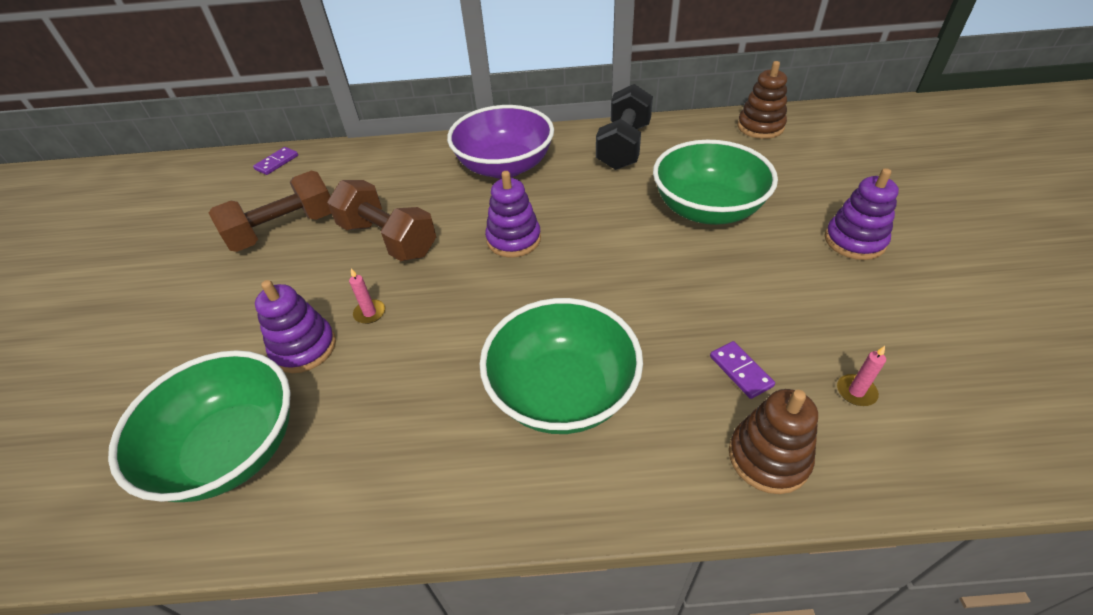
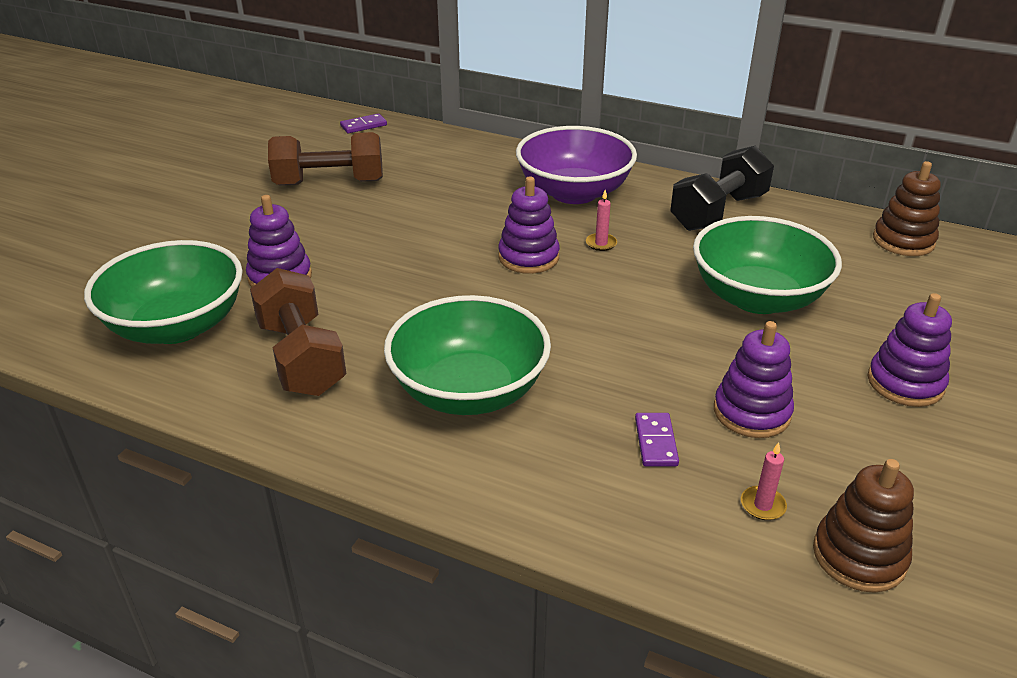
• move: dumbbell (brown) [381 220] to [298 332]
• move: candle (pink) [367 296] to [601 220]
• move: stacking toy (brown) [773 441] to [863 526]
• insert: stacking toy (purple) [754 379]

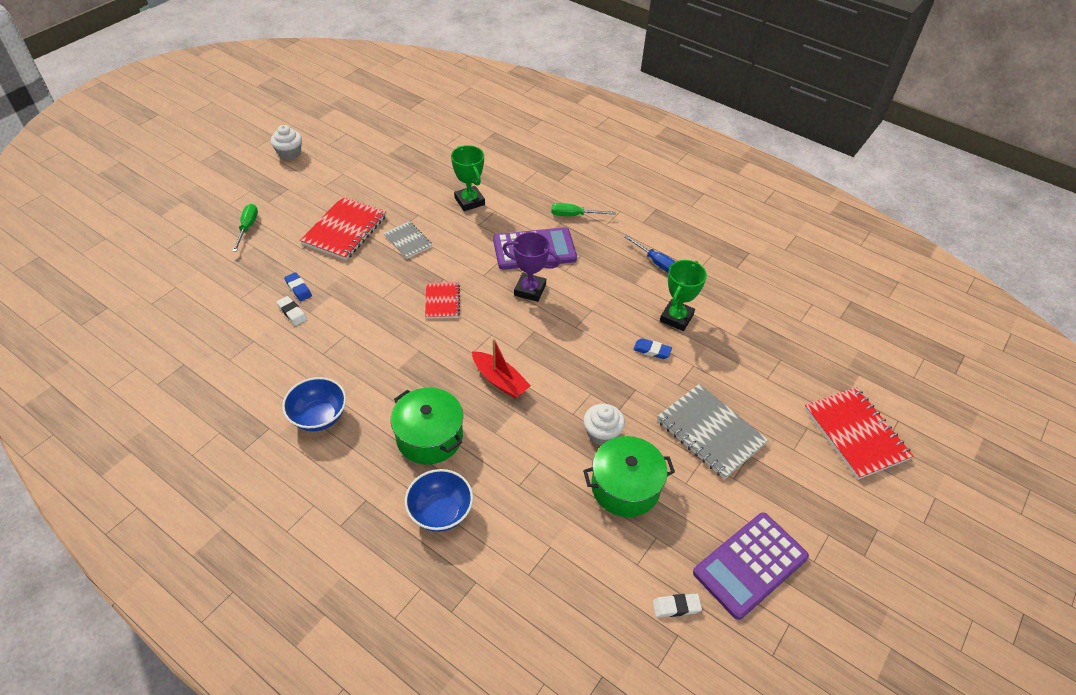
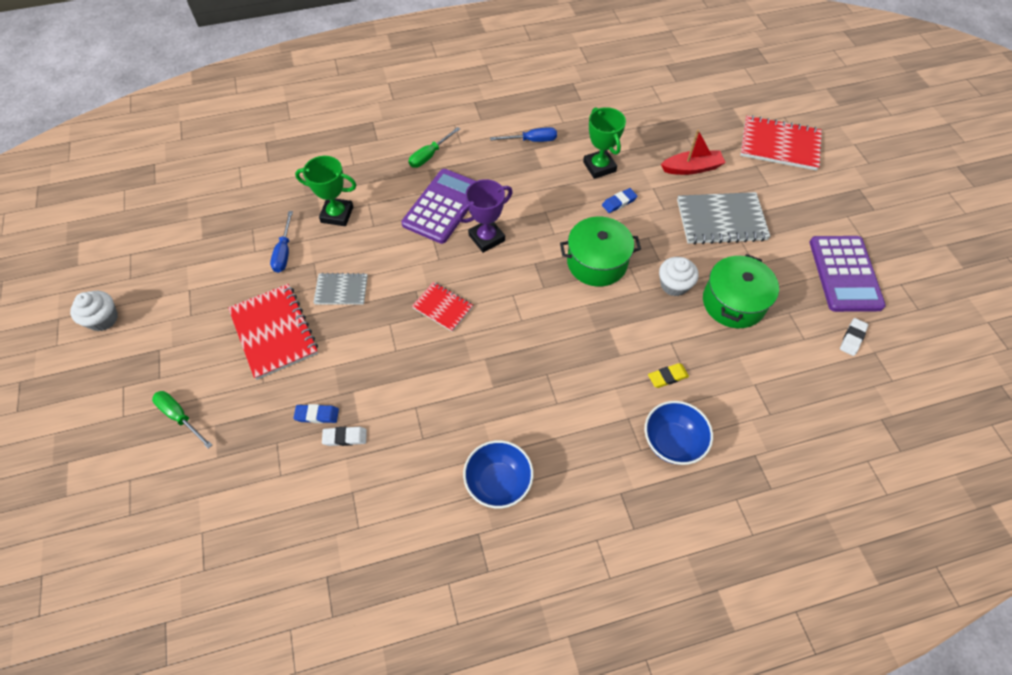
• move: pot (green) [427 426] to [600 251]
• move: boat (red) [501 368] to [693 152]
• insert: screwdriver (blue) [281 242]
• insert: eraser (yellow) [668 375]

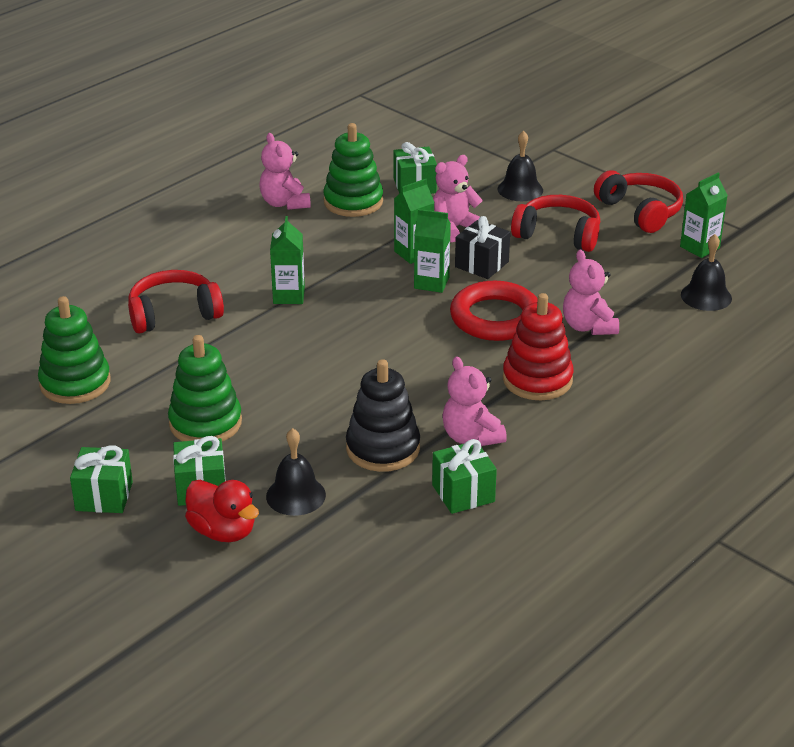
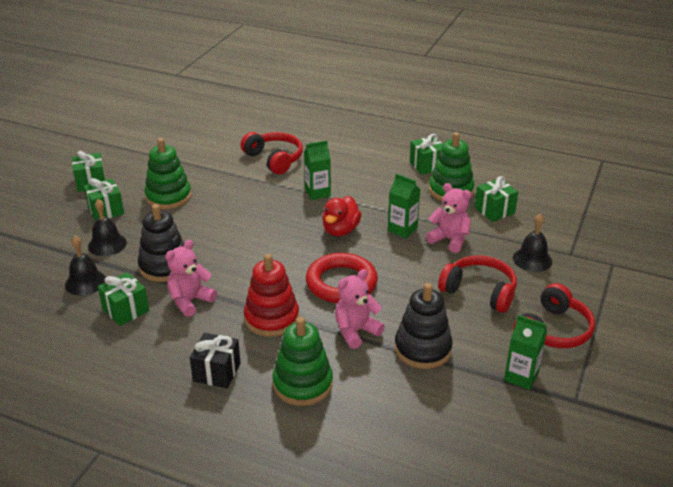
• move: stacking toy (green) [74 350] to [302 361]
• move: duck (red) [222 511] to [342 216]
• replace: teddy bear (pink) [285 171] to gift (green) [426 154]
• delete: carton (green) [432 251]
• move: gift (black) [482 247] to [215 360]
• rotate: headphones (red) [555 223] = [477 284] 60 degrees counterclockwise
• move: bell (black) [706 272] to [85 266]
• insert: stacking toy (black) [424 326]

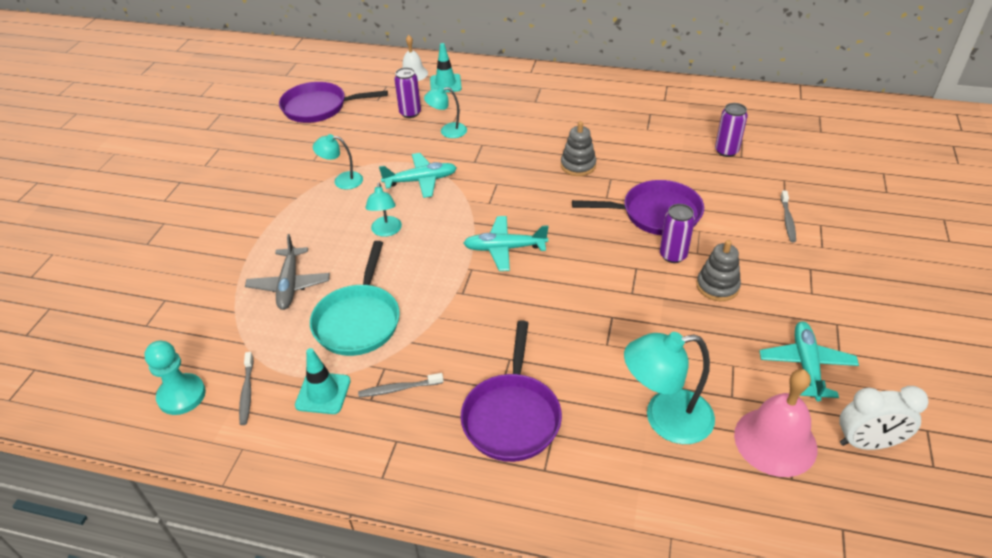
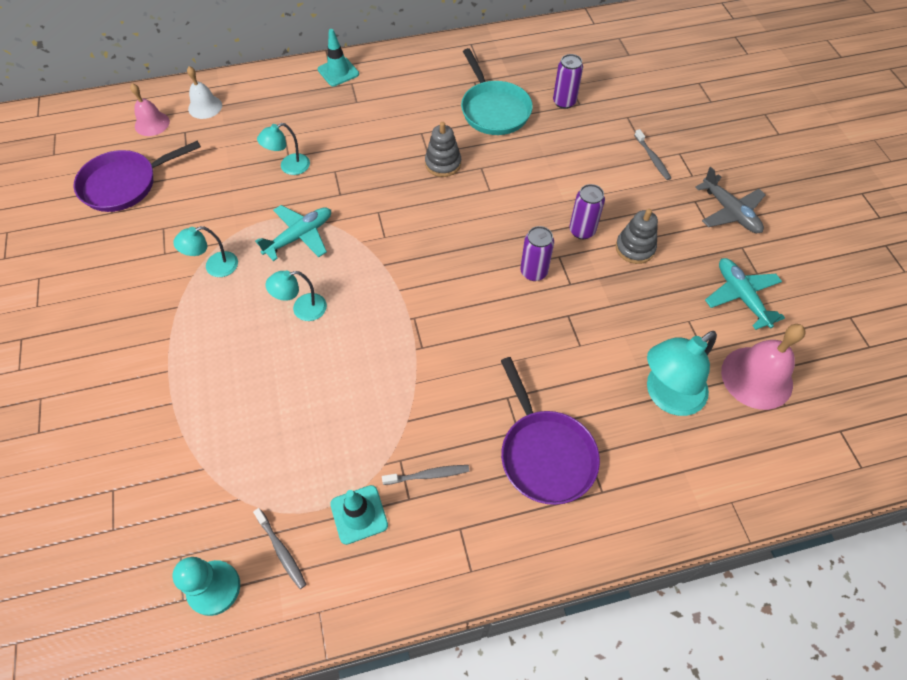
• move: plane (grey) [287 272] to [731 200]
• move: pan (turquoise) [355 298] to [497 91]
• rotate: toothbrush (grey) [401 385] = [425 475] 150 degrees counterclockwise
• rotate: lamp (turquoise) [383 210] = [296 295] 105 degrees clockwise
• move: can (purple) [407 92] to [537 253]
• move: traffic cone (turquoise) [446 67] to [338 57]
• delete: plane (turquoise) [505 243]
• delete: pan (purple) [638 207]
• delete: clock (white) [883 418]
• insert: bell (pink) [150 109]

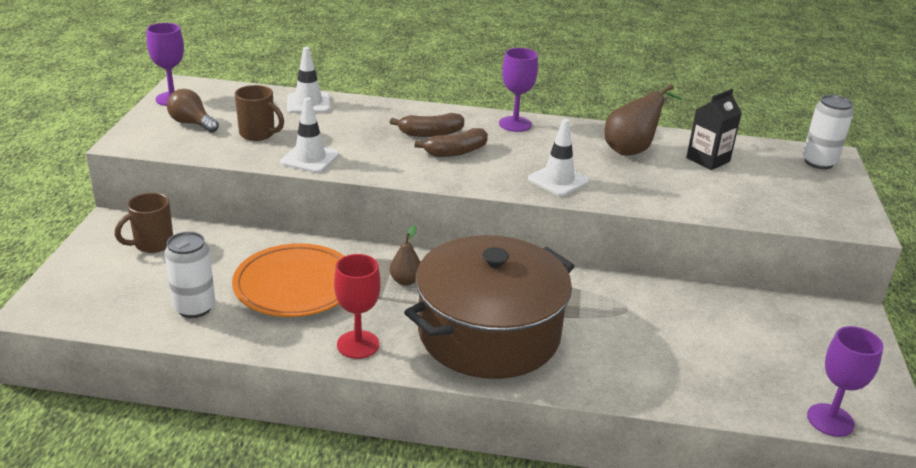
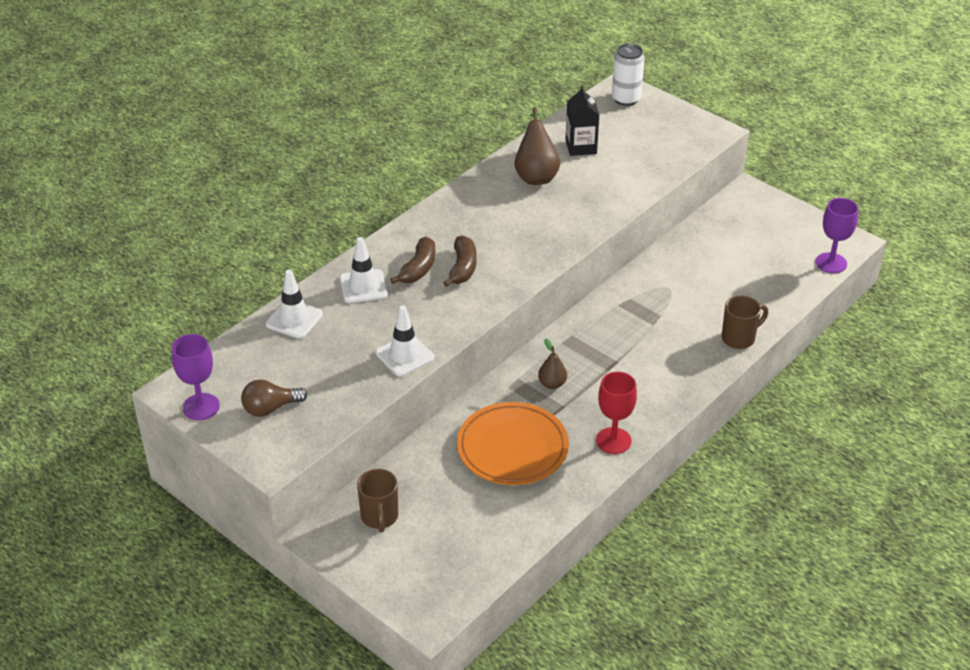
• delete: can (white) [189 275]
• move: mug (brown) [259 113] to [745 322]
• delete: pot (brown) [489 307]
• delete: goblet (purple) [518 90]
• move: traffic cone (white) [558 157] to [364 270]

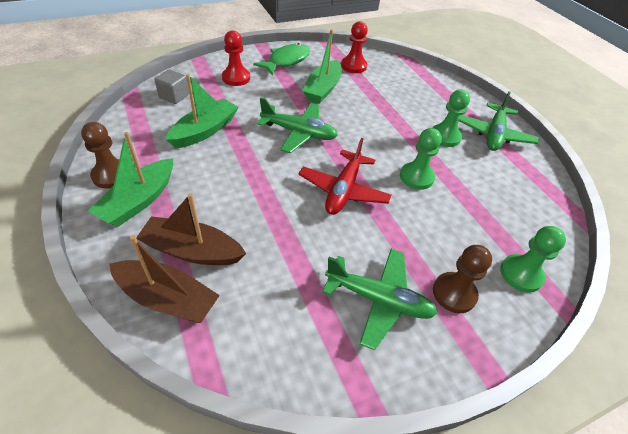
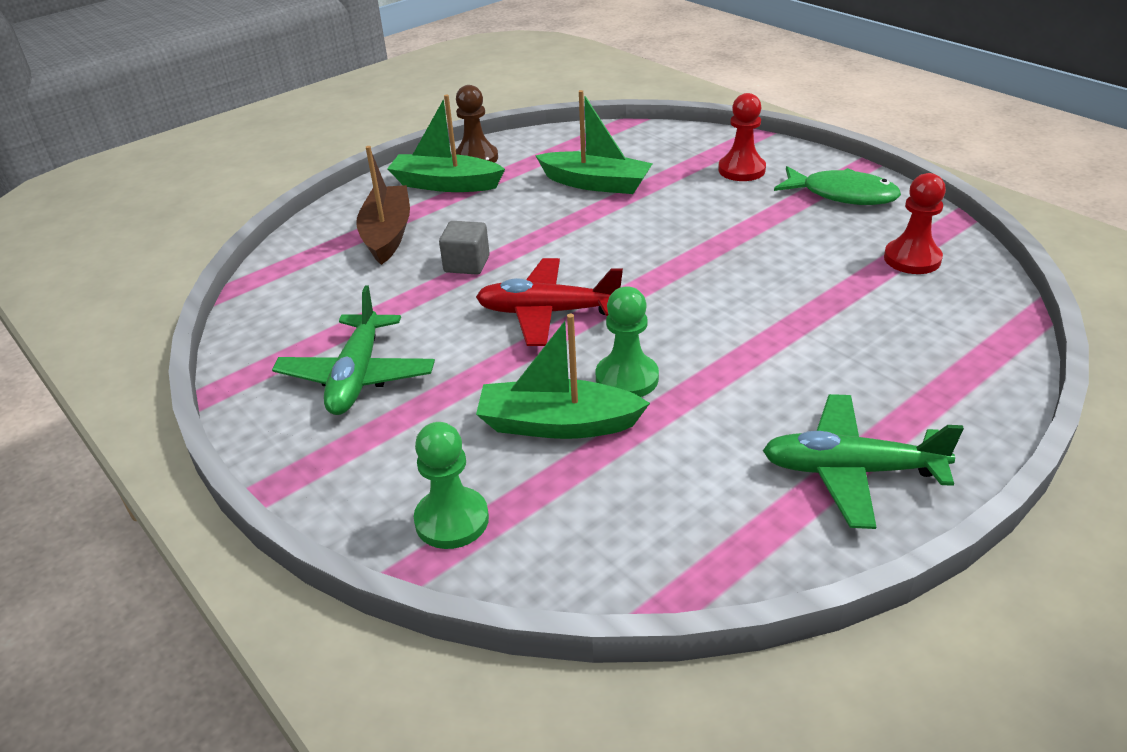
• delete: boat (brown) [164 279]
• move: cube (grey) [172 86] to [464 248]
• delete: plane (green) [297 125]
• move: boat (green) [322 66] to [563 376]
• delete: pawn (green) [451 118]
• delete: pawn (brown) [462 279]

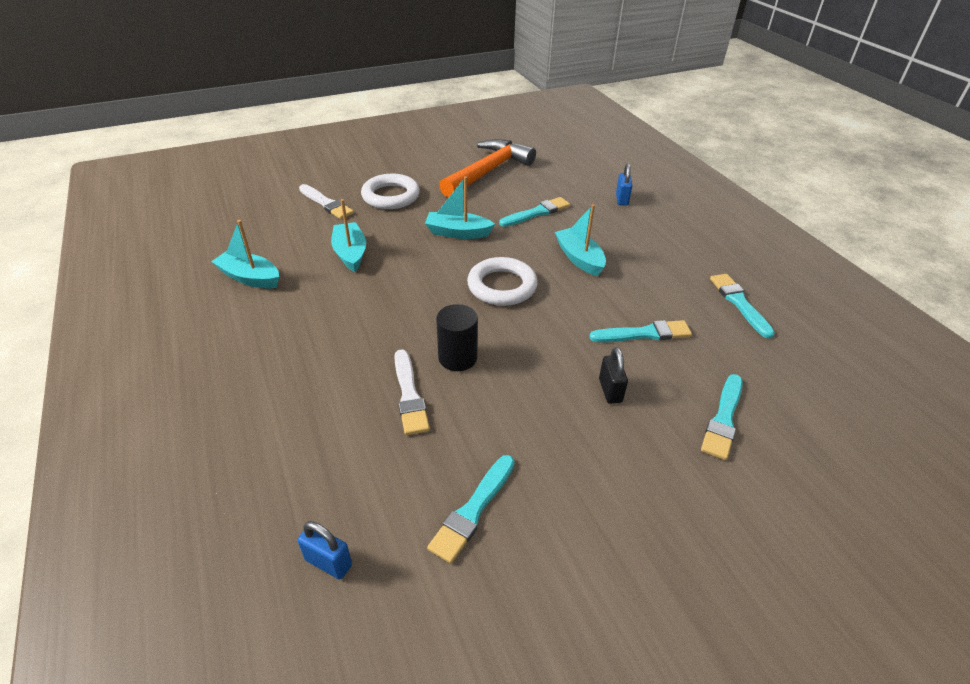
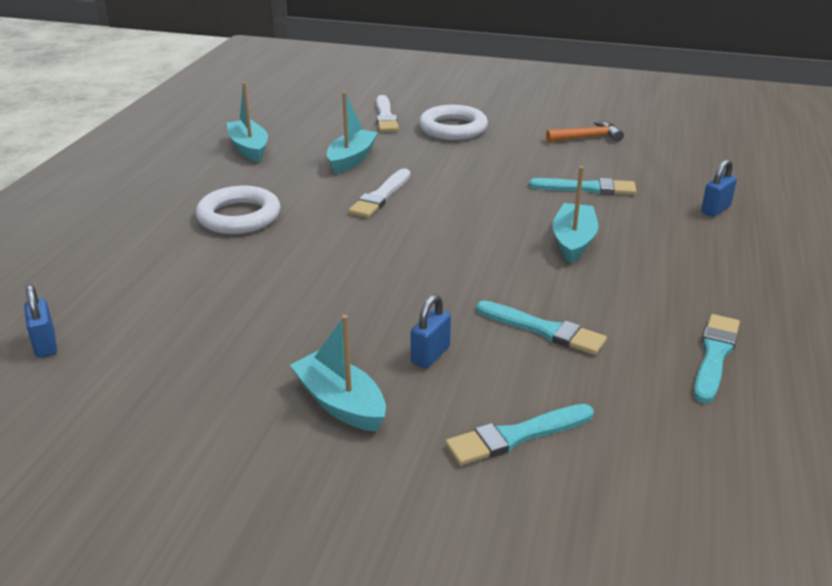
• move: brush (white) [412 392] to [379 193]
• move: boat (turquoise) [460 207] to [338 373]
• delete: brush (turquoise) [471 509]
• delete: cylinder (black) [457 337]
• resize: hammer (orange) [487 168] = [585 131] x0.51
• move: ring (white) [502 281] to [238 210]
• recolor: padlock (black) [613 375] to padlock (blue) [431 331]

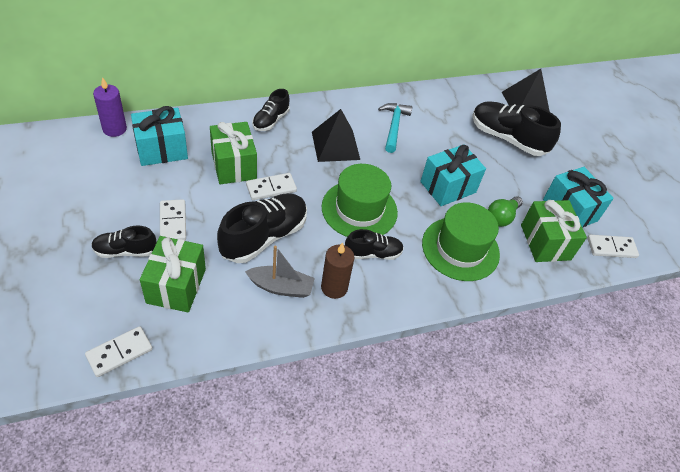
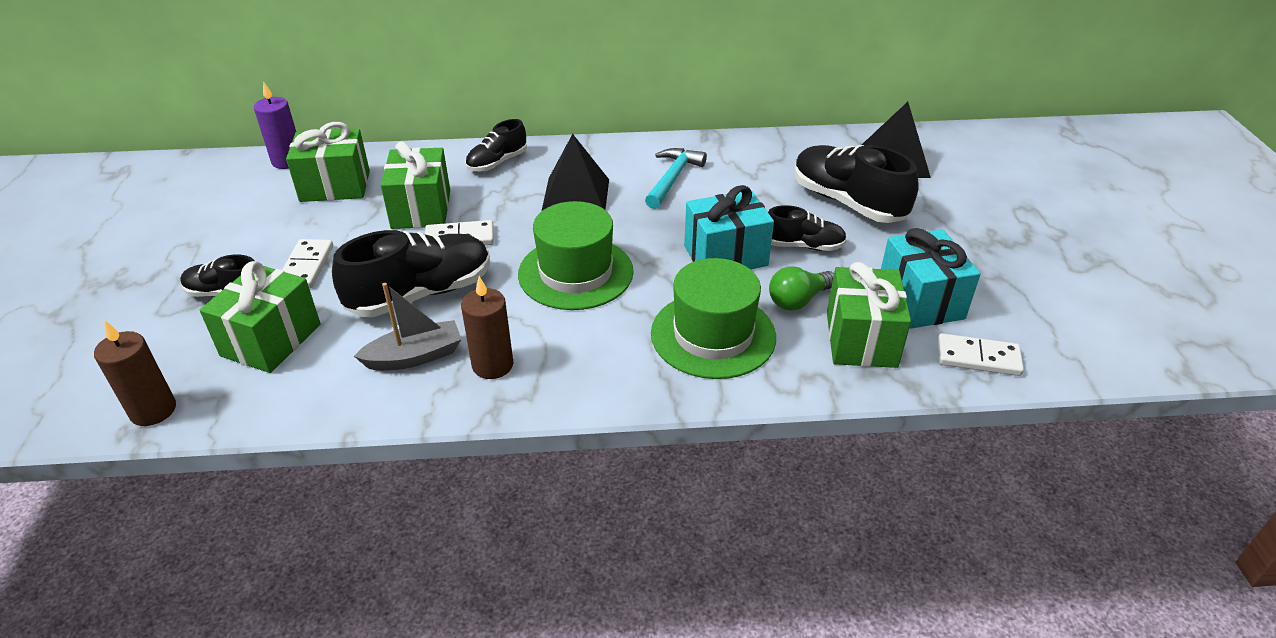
• replace: domino (white) [118 351] to candle (brown) [135 373]
• recolor: gift (turquoise) [159 136] to gift (green) [328 162]
• rotate: boat (grey) [280 272] = [408 327] 45 degrees counterclockwise
• move: shoe (black) [374 244] to [807 228]

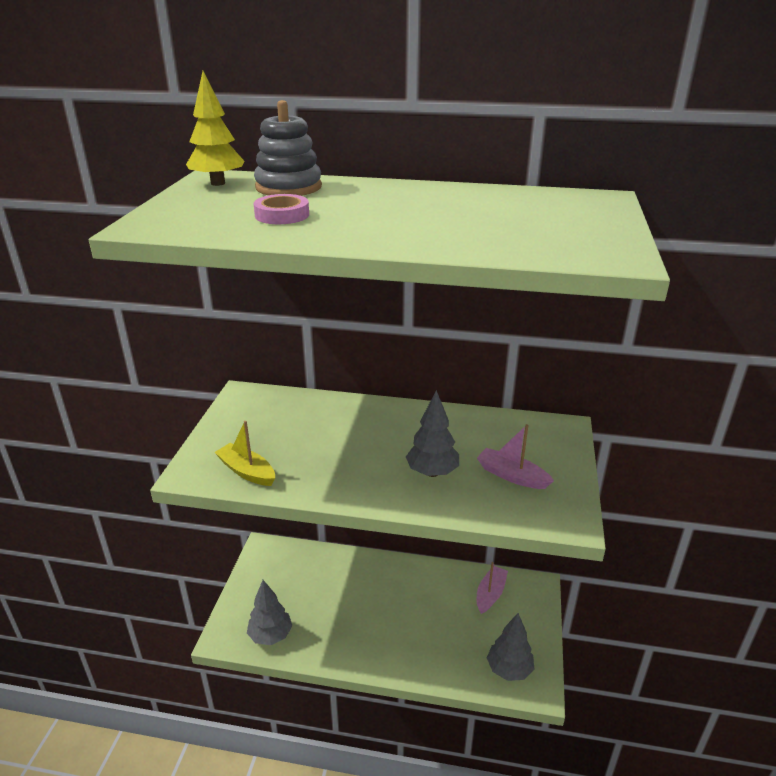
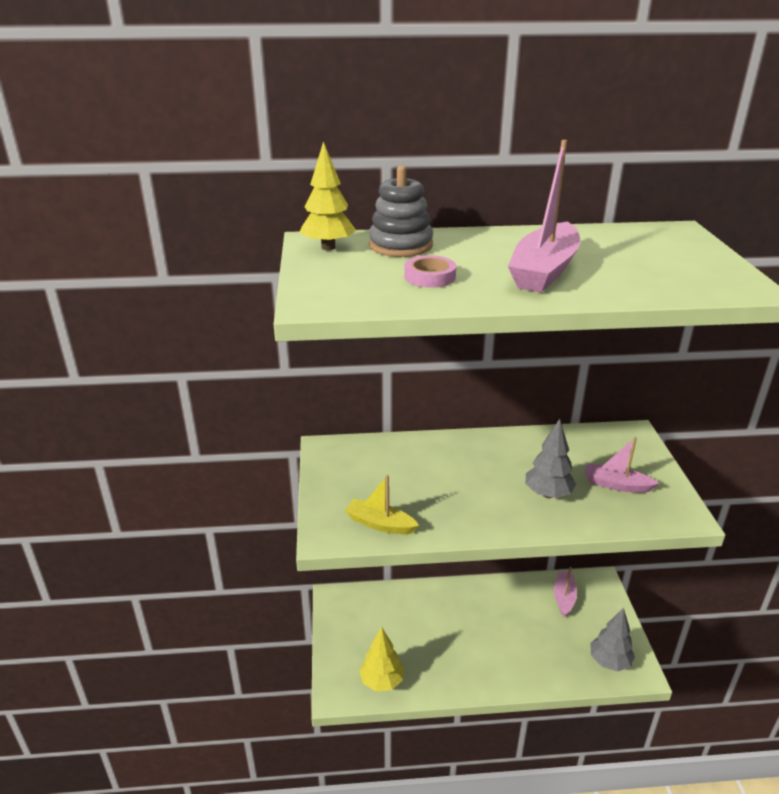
• recolor: tree (grey) [269 612] to tree (yellow) [381 659]
• insert: boat (pink) [544 216]

